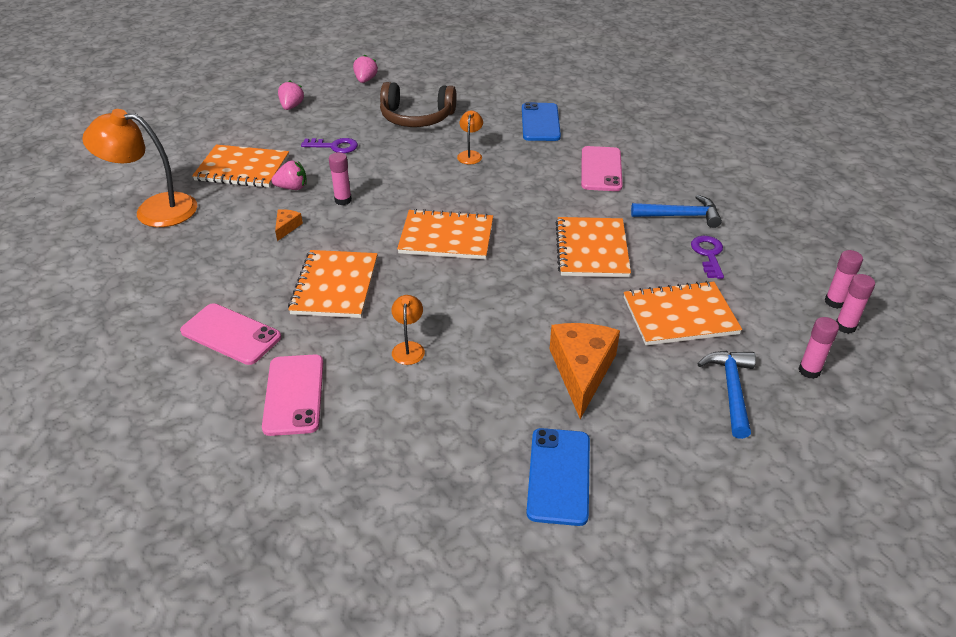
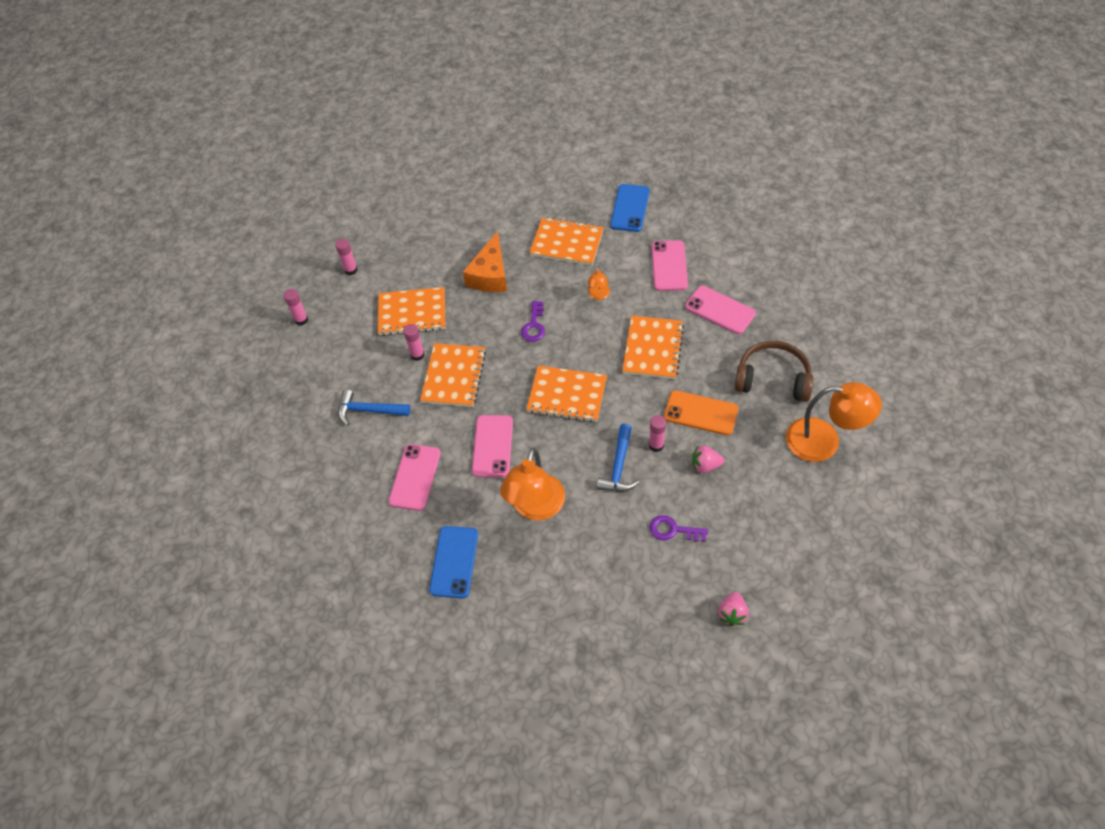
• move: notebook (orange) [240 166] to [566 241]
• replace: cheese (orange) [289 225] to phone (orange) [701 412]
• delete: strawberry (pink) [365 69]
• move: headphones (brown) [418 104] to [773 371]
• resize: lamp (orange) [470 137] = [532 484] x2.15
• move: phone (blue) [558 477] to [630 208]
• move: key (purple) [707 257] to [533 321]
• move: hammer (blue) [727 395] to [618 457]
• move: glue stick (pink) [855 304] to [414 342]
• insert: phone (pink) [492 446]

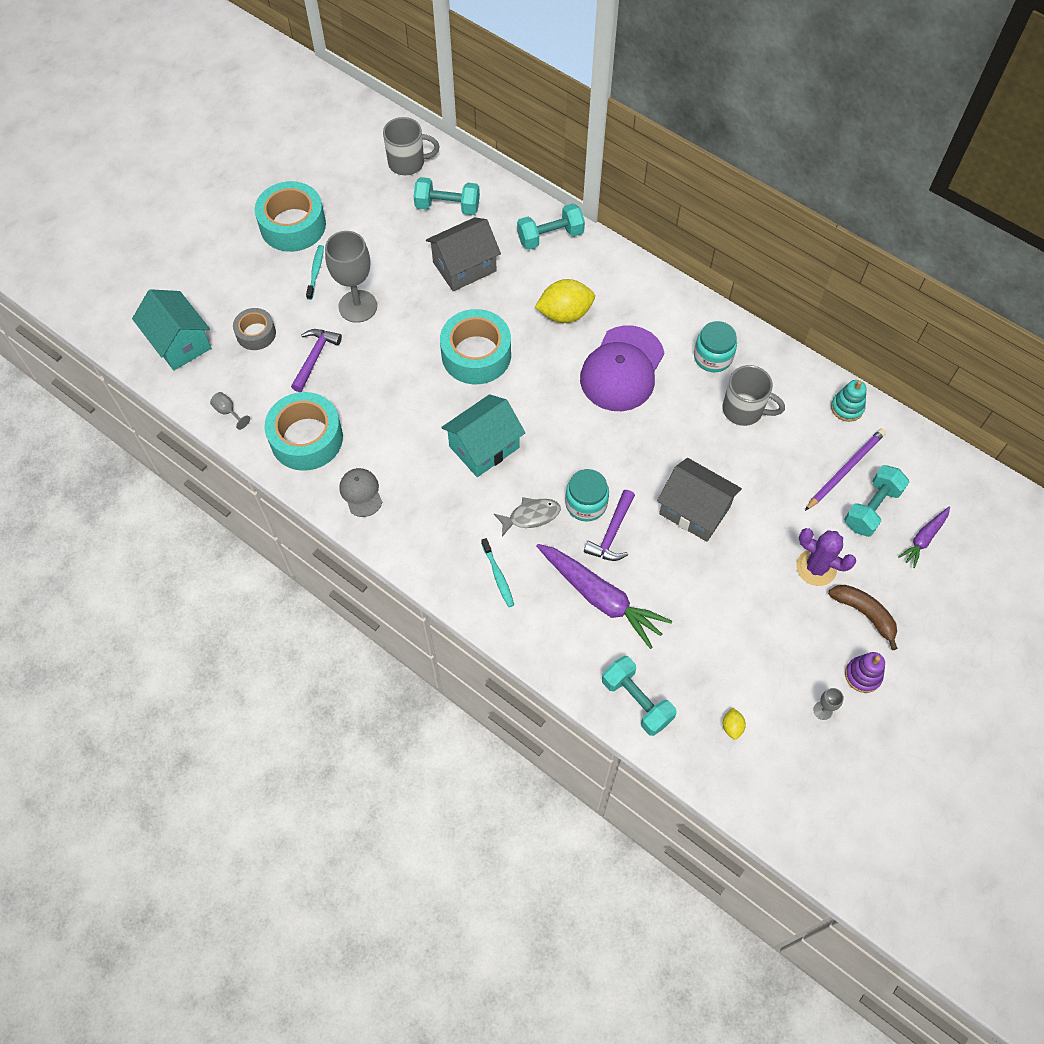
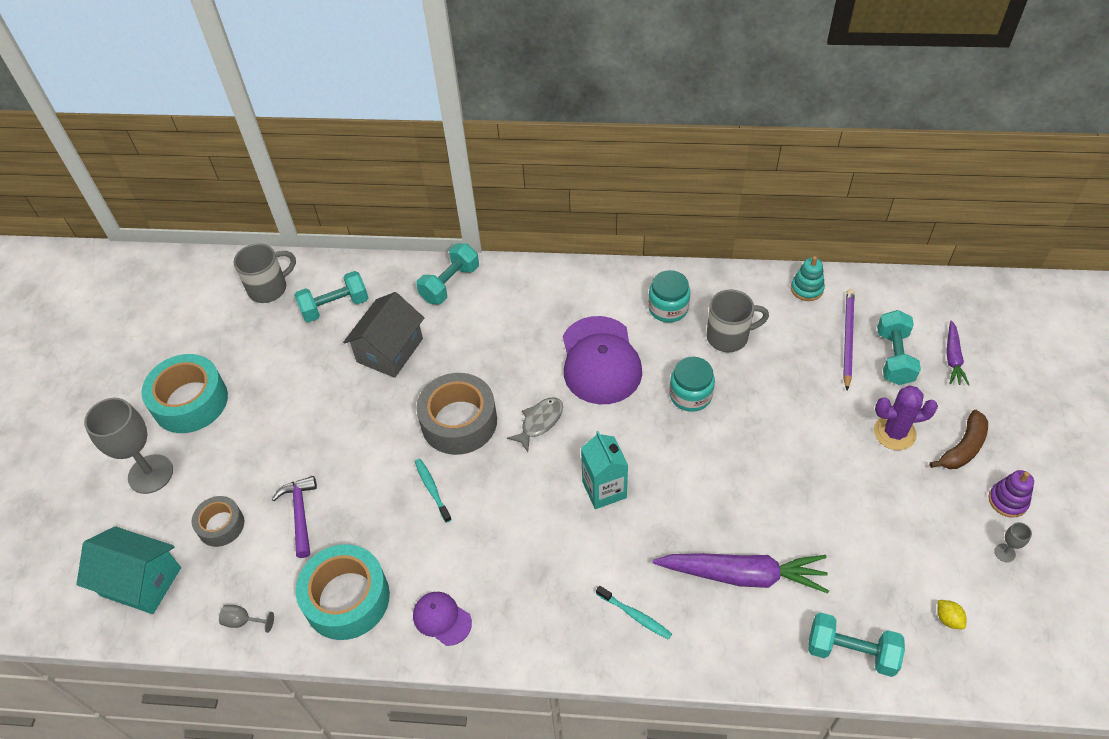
• move: toothbrush (turquoise) [315 272] to [433 491]
• move: goblet (grey) [351 277] to [128 446]
• recolor: cap (grey) [360 492] to cap (purple) [442 619]
• recolor: tape (turquoise) [475 346] to tape (grey) [456 414]
• delete: house (turquoise) [483 435]
• move: fish (grey) [527 517] to [535 424]
• delete: lemon (yellow) [565 301]
• move: jar (turquoise) [587 495] to [692 384]
• delete: hammer (purple) [609 525]
• delete: house (grey) [699 500]
• rotate: banana (brown) [863 617] = [959 439] 120 degrees clockwise
• insert: carton (turquoise) [604 470]

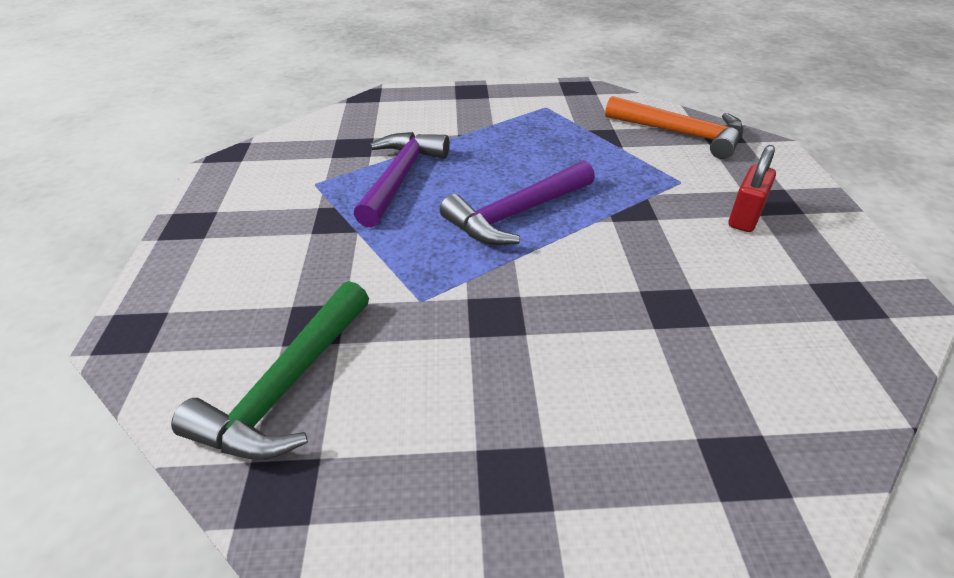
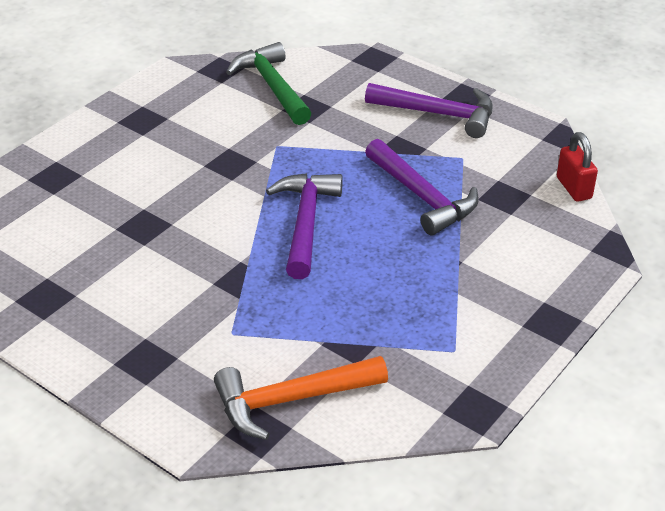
• move: padlock (red) [752 188] to [577 167]
• insert: hammer (purple) [429 110]

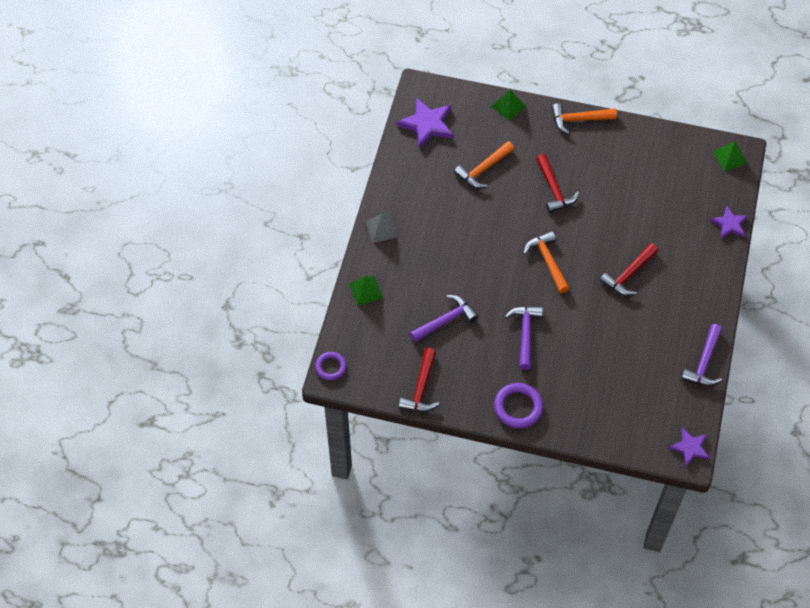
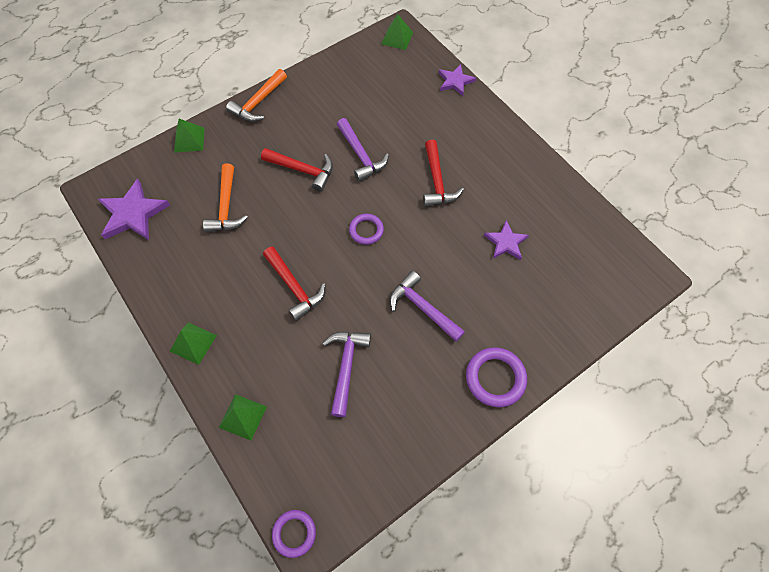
• recolor: pyramid (grey) [382 228] to pyramid (green) [193 343]
• move: hammer (red) [419 380] to [294 283]
• replace: hammer (orange) [546 262] to ring (purple) [366 229]
• move: star (purple) [689 447] to [506 240]
• move: hammer (purple) [701 355] to [363 150]

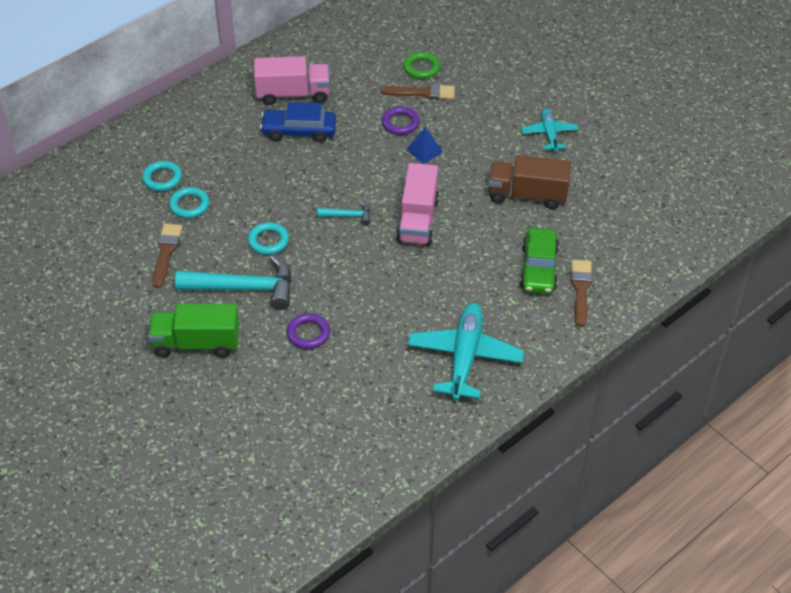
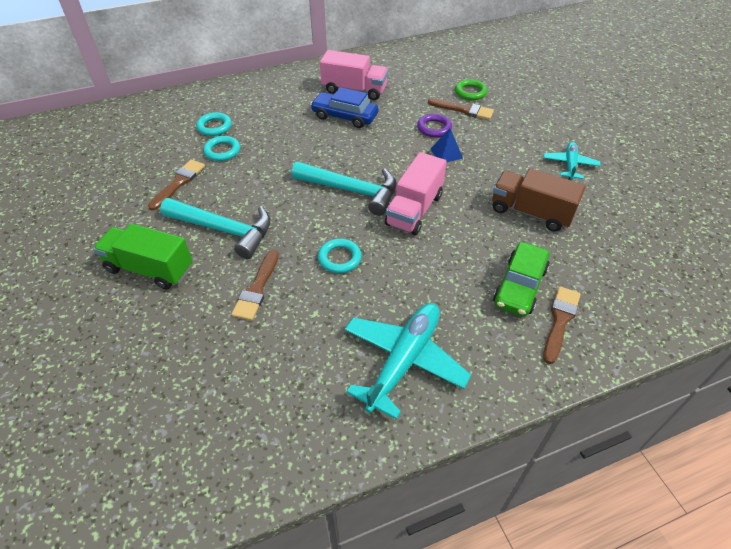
• move: ring (turquoise) [268 238] to [339 256]
• replace: ring (purple) [308 331] to brush (brown) [255 285]
• resize: hammer (turquoise) [343 213] = [344 189] x2.07

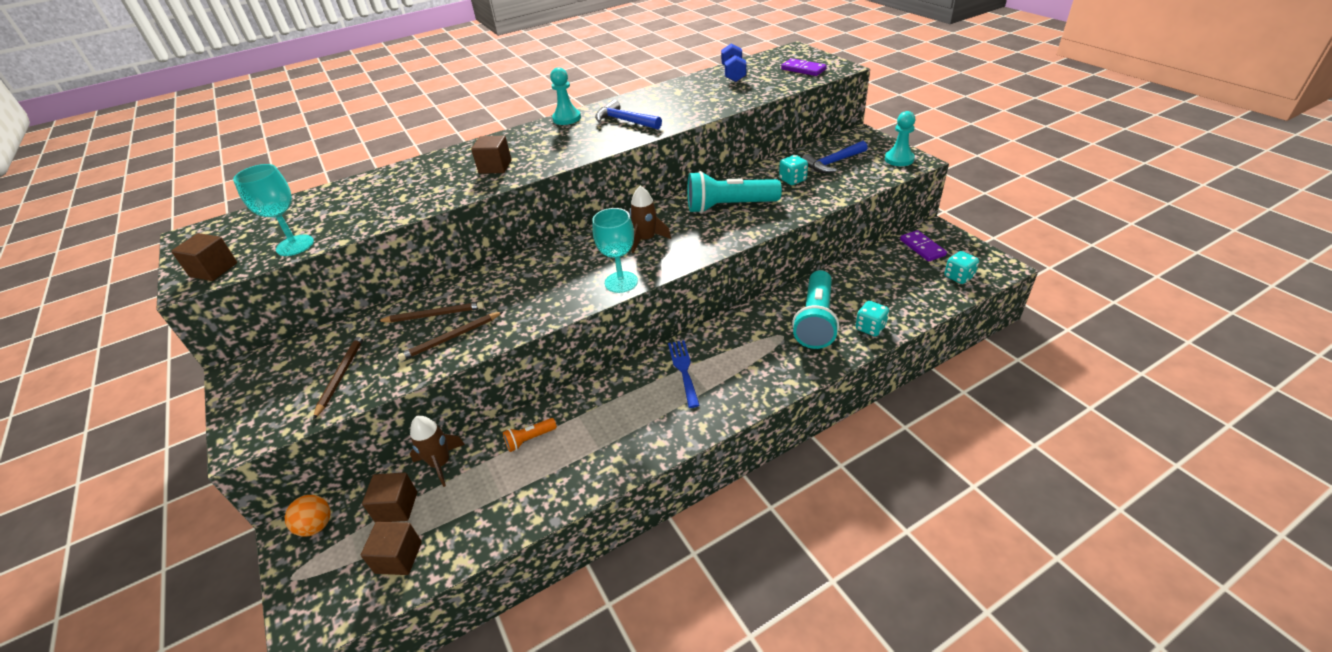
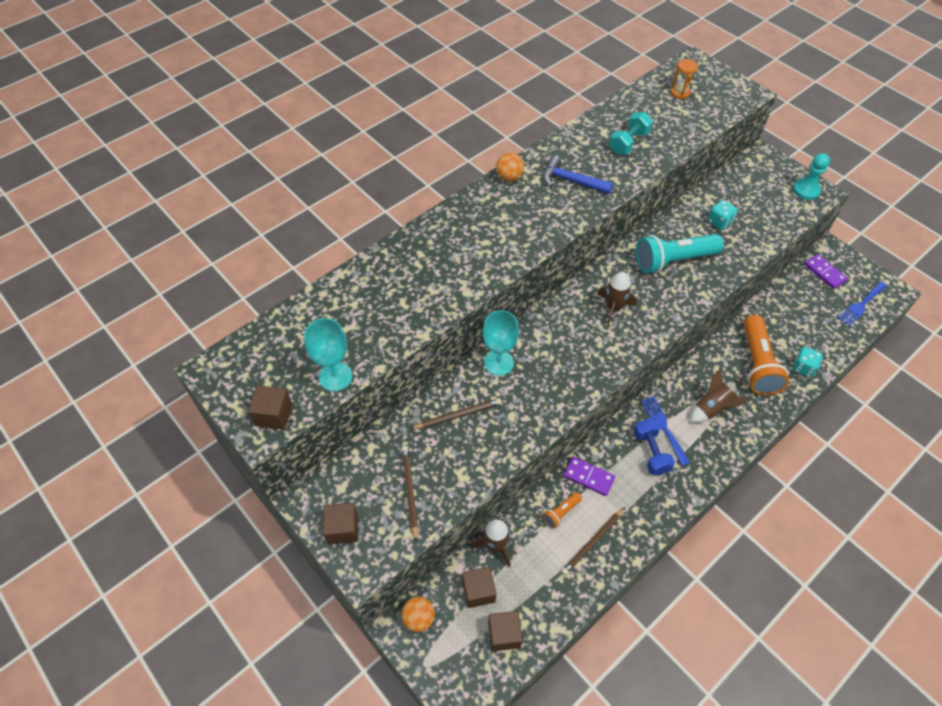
• move: pencil (brown) [450 336] to [593 541]
• move: cube (brown) [491 155] to [340 524]
• replace: pawn (turquoise) [565 96] to ball (orange) [510 167]
• move: goblet (turquoise) [615 250] to [500 343]
• move: dumbbell (blue) [734 62] to [654 447]
• move: domino (purple) [804 67] to [589 476]
• recolor: flashlight (turquoise) [815 309] to flashlight (orange) [766 355]
• delete: hammer (blue) [835 157]
• replace: dice (turquoise) [961 267] to fork (blue) [862 303]
• insert: dumbbell (turquoise) [631 133]
• insert: hourglass (orange) [684 79]
• insert: rocket (brown) [719 396]

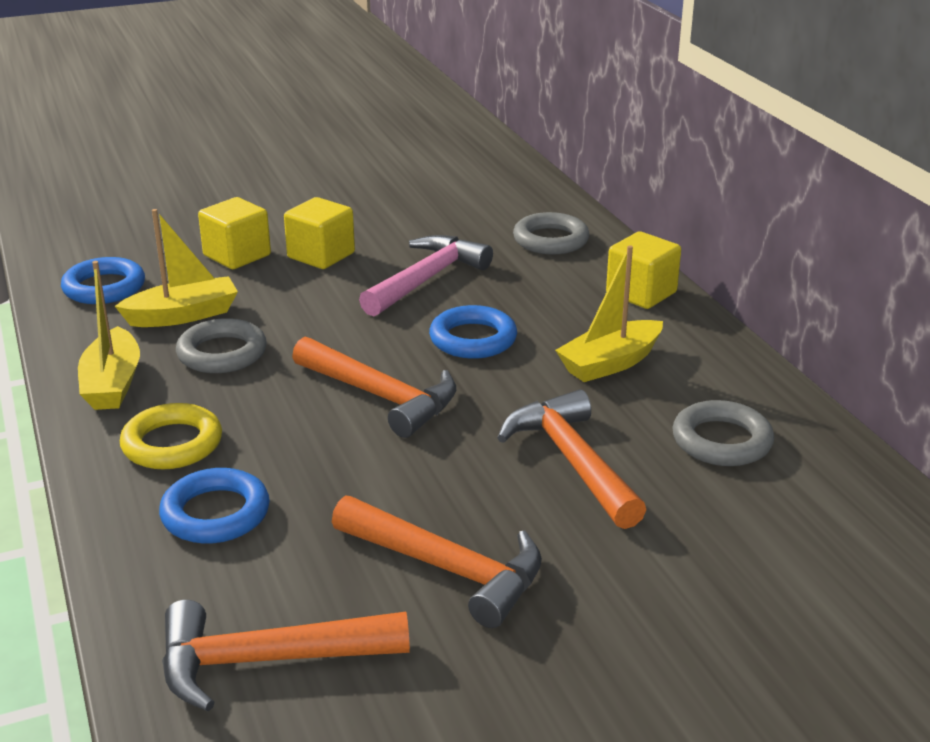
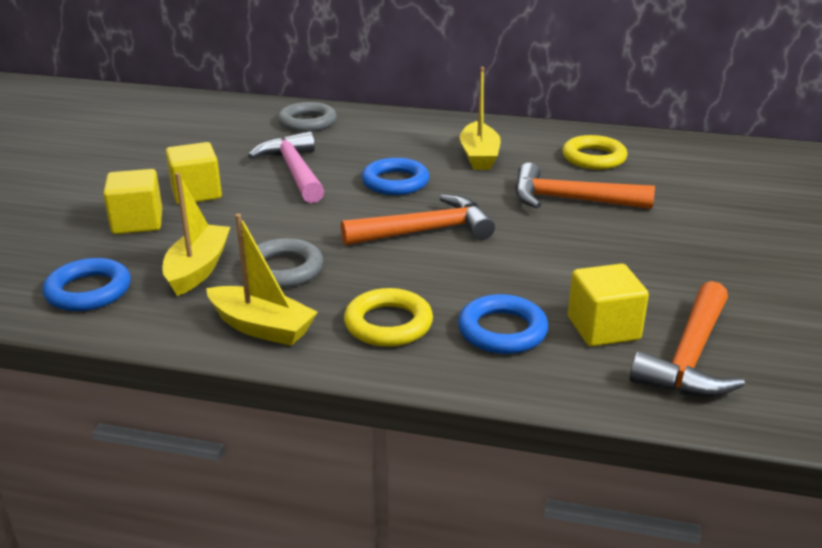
• delete: hammer (orange) [437 562]
• move: cube (yellow) [643 270] to [608 305]
• recolor: ring (grey) [723 433] to ring (yellow) [595 152]

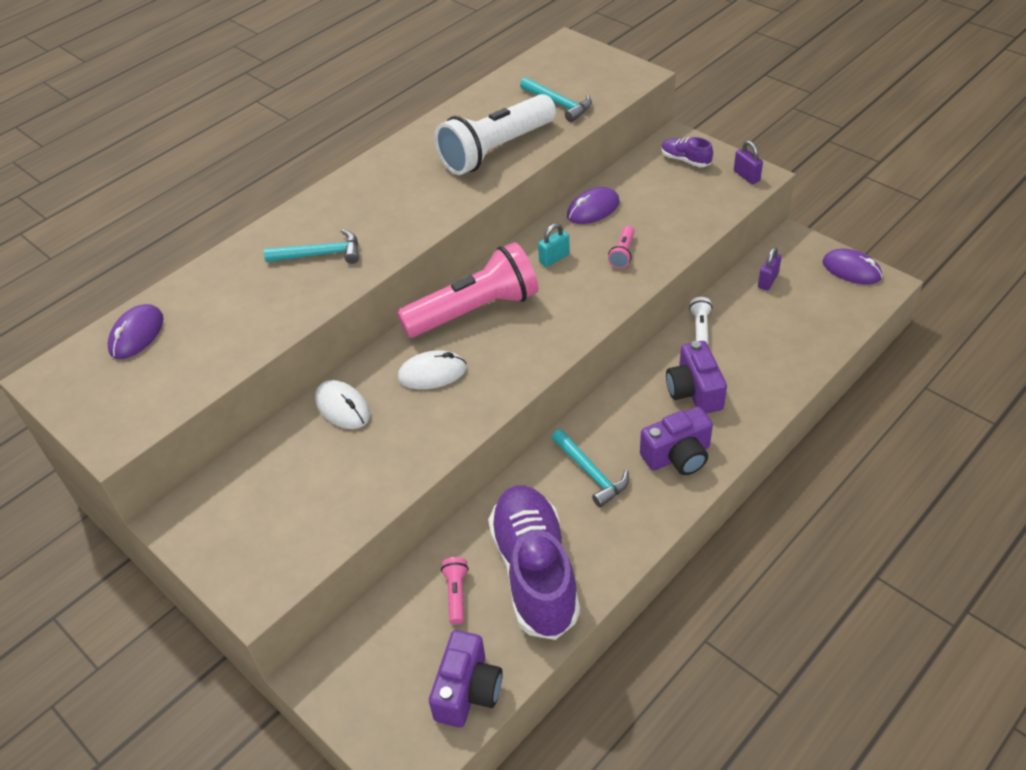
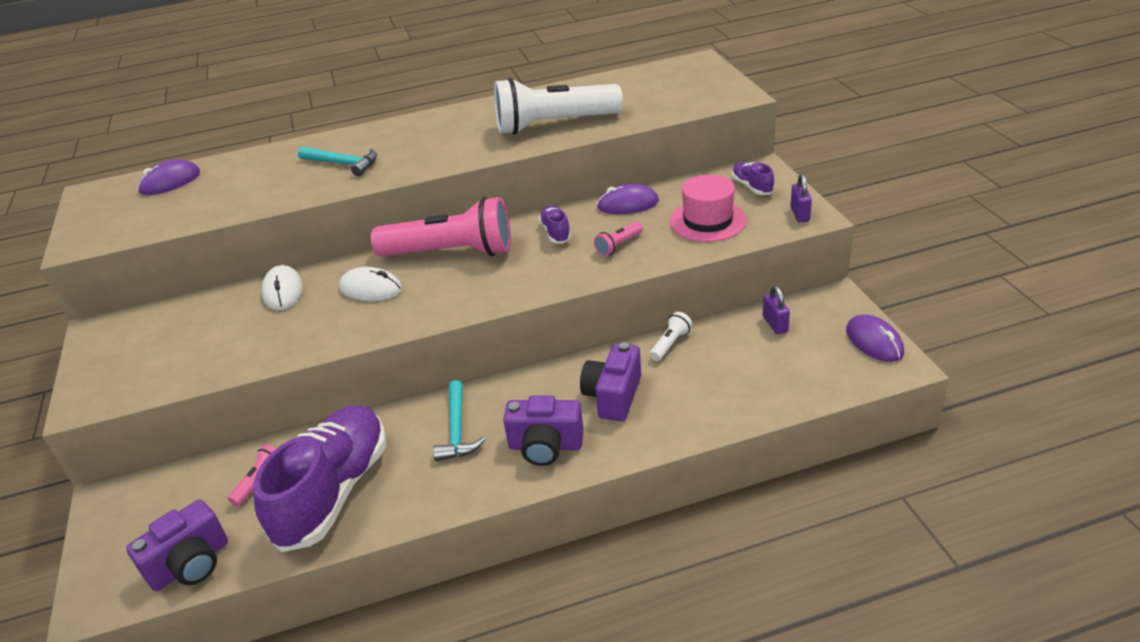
• delete: hammer (turquoise) [556 99]
• replace: padlock (turquoise) [554 245] to shoe (purple) [555 224]
• rotate: padlock (purple) [770 269] = [776 310] 75 degrees counterclockwise
• insert: hat (pink) [708 208]

